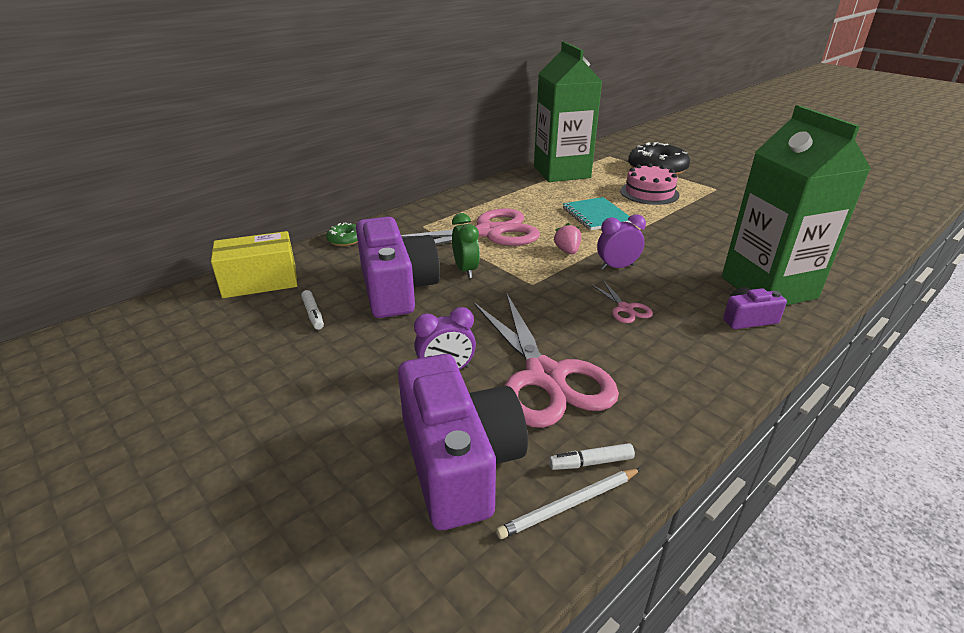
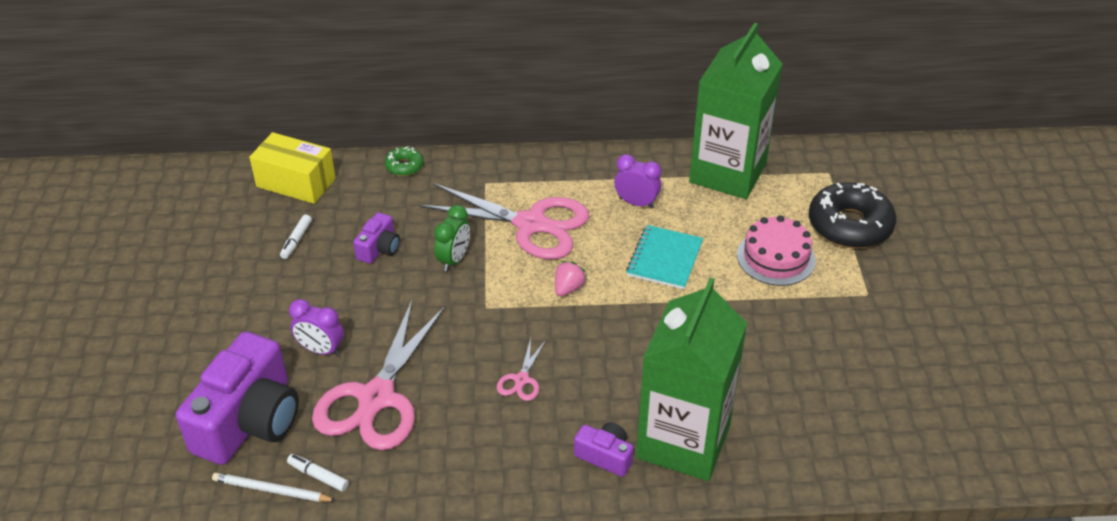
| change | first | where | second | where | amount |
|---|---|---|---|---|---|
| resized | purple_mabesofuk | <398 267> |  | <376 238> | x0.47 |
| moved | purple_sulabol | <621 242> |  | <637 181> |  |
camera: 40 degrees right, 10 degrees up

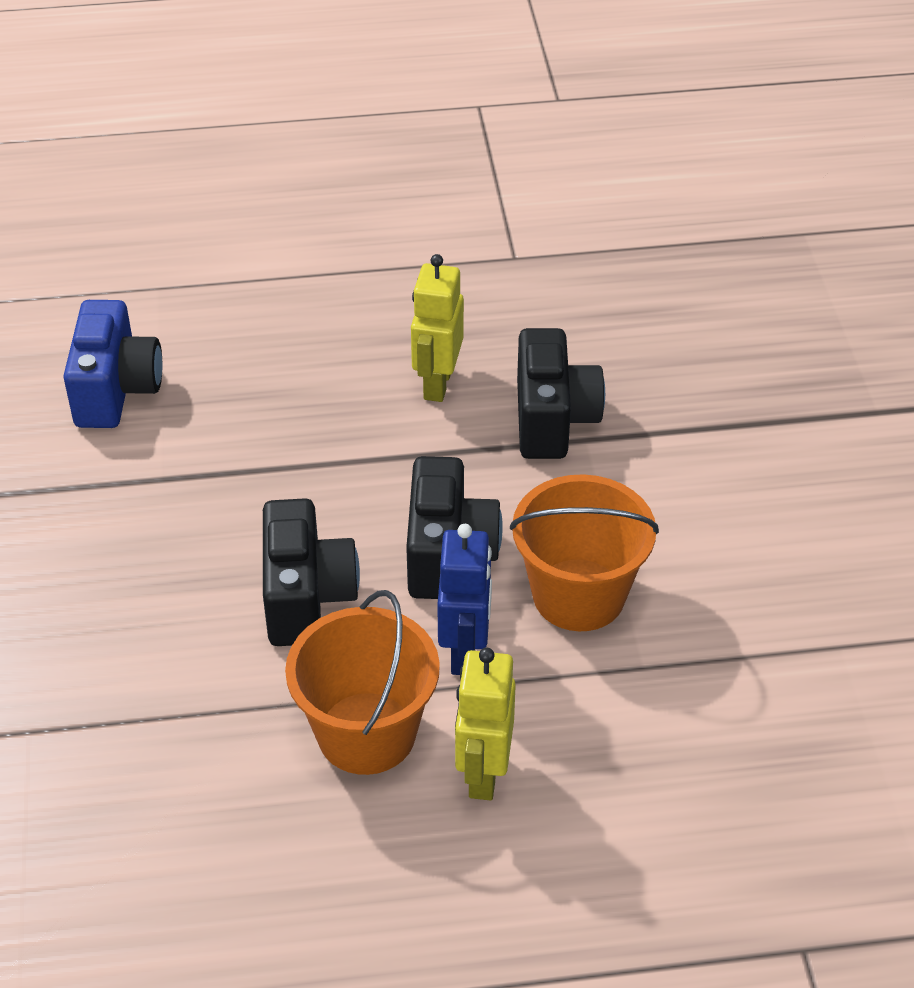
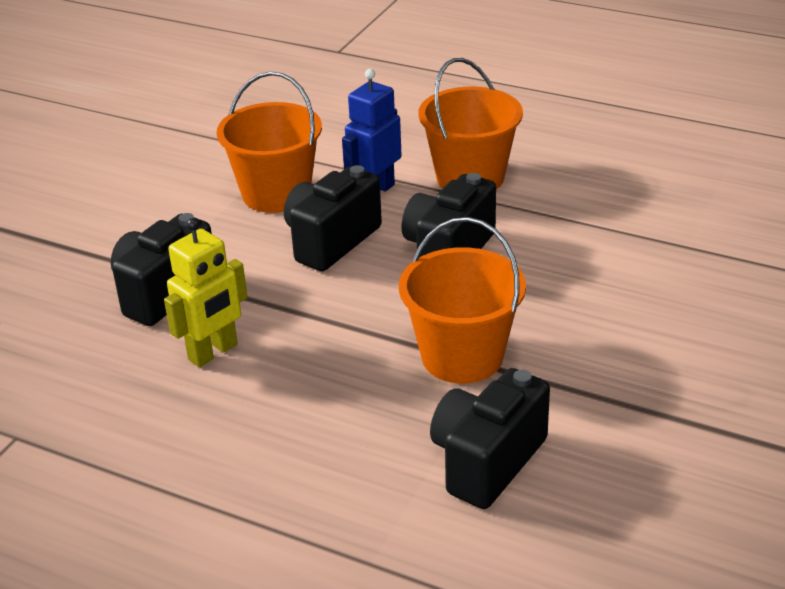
| change | first | where | second | where | amount |
|---|---|---|---|---|---|
| recoloured | blue_mabesofuk | <112 364> | black_mabesofuk | <490 438> |  |
| removed | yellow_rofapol | <485 723> |  |  |  |
| added |  |  | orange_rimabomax | <462 300> |  |
camera: 145 degrees left, 10 degrees down

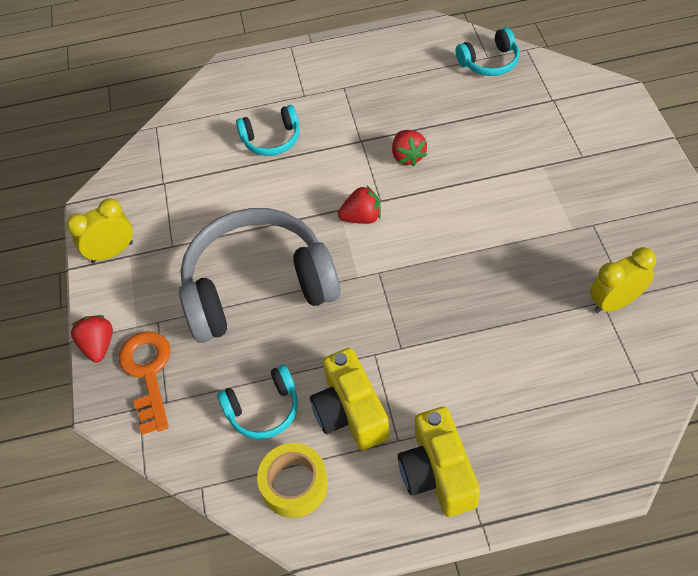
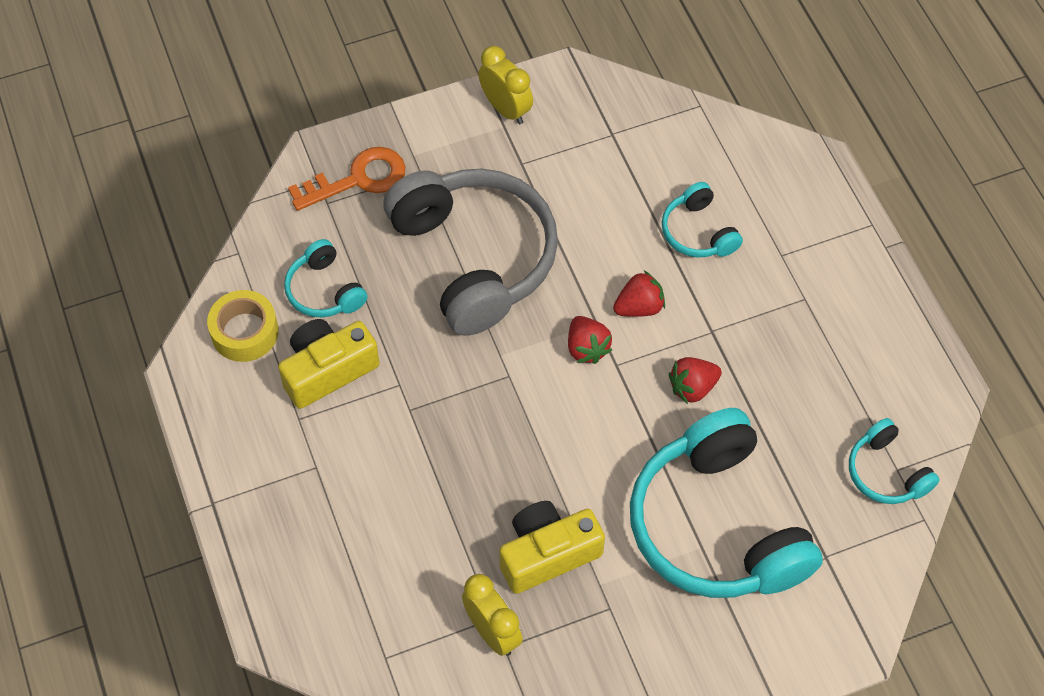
| change | first | where | second | where | amount |
|---|---|---|---|---|---|
| moved | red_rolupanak | <91 338> |  | <639 294> |  |
| moved | yellow_mabesofuk | <439 462> |  | <552 547> |  |
| added |  |  | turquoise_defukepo | <726 503> |  |
camera: 75 degrees right, 5 degrees up

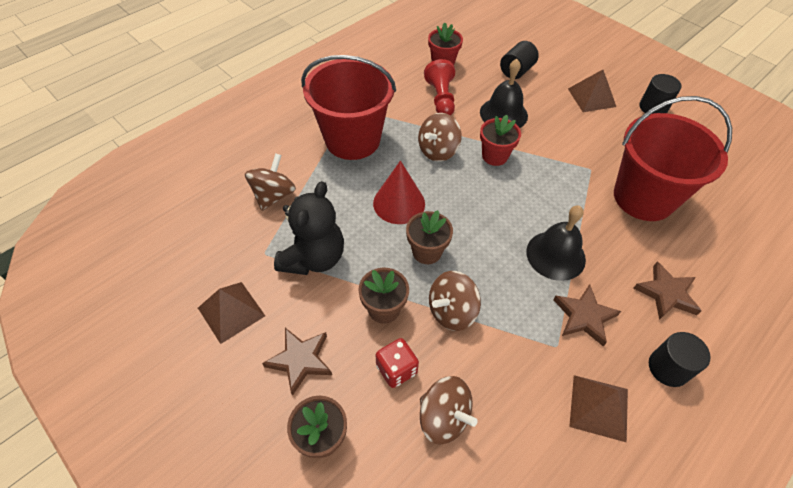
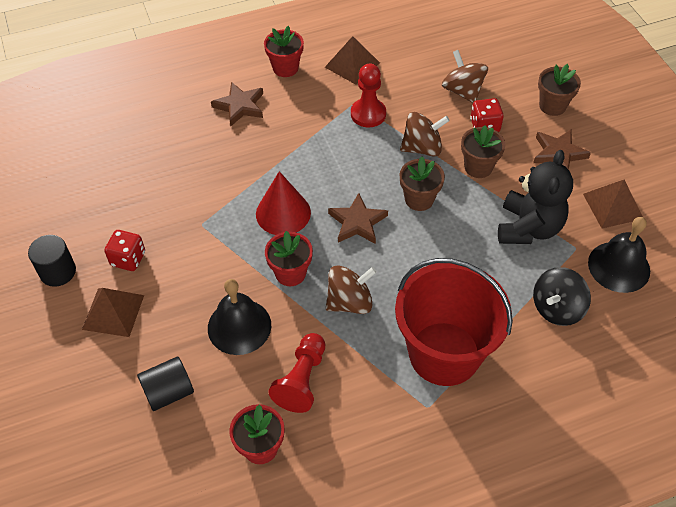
| change | first | where | second | where | amount |
|---|---|---|---|---|---|
| recoloured | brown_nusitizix | <270 182> | black_nusitizix | <562 296> |  |
| turned | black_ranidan | <309 228> |  | <535 197> | 150 degrees clockwise |
| moved | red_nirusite | <399 192> |  | <283 203> |  |
| moved | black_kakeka | <556 243> |  | <619 255> |  |
| moved | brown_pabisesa | <587 315> |  | <358 218> |  |
| removed | red_rimabomax | <673 158> |  |  |  |
| replaced | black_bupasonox | <679 359> | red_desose | <284 51> |  |
| added |  |  | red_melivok | <124 250> |  |
| added |  |  | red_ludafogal | <368 95> |  |
camera: 155 degrees left, 0 degrees up

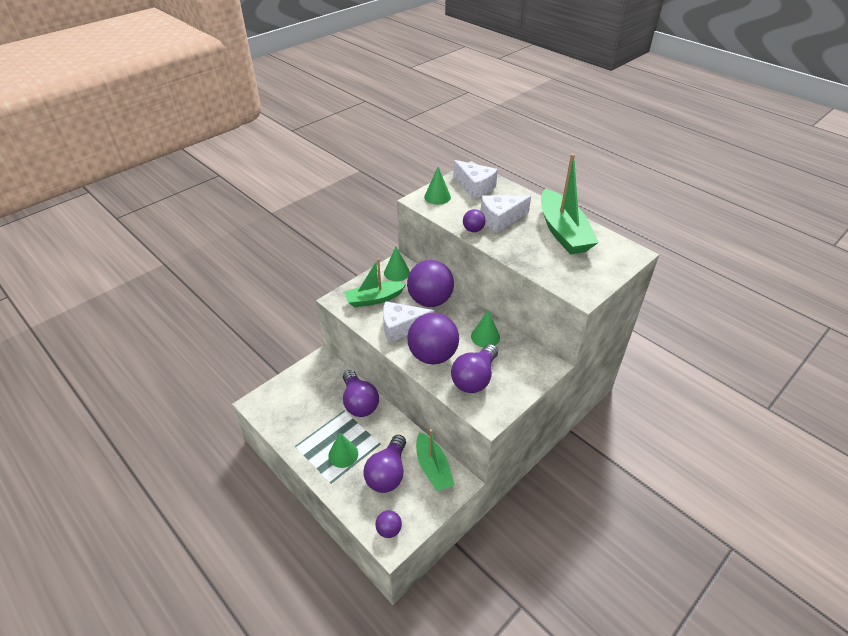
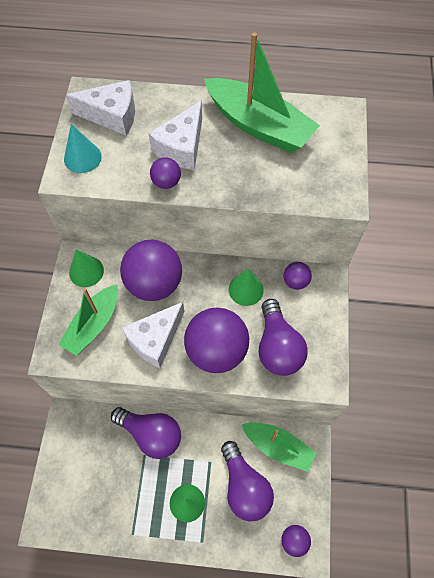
| change | first | where | second | where | amount |
|---|---|---|---|---|---|
| recoloured | green_nirusite | <437 186> | turquoise_nirusite | <83 148> |  |
| added |  |  | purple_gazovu | <297 276> |  |
camera: 40 degrees left, 20 degrees up

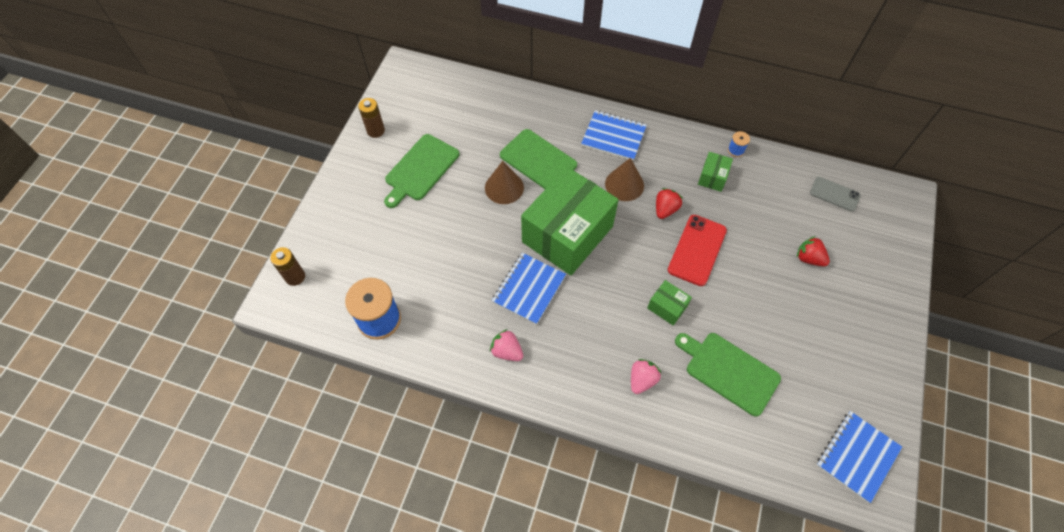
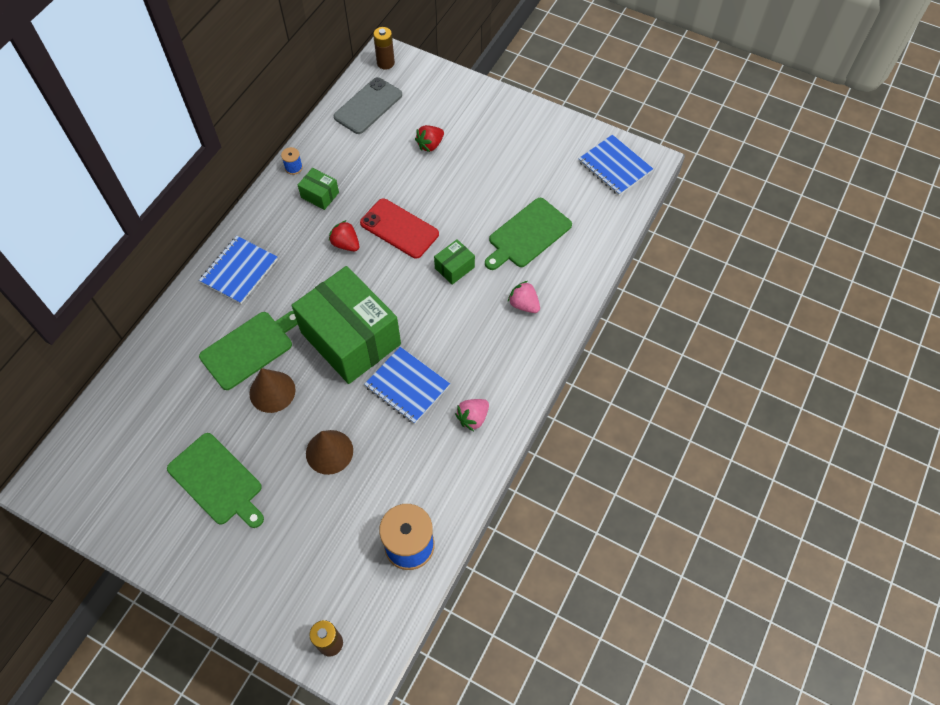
| change | first | where | second | where | amount |
|---|---|---|---|---|---|
| moved | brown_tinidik | <371 118> |  | <384 48> |  |
| moved | brown_nirusite | <624 179> |  | <329 452> |  |
| resized | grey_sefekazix | <835 194> |  | <368 105> | x1.56 |
camera: 80 degrees left, 0 degrees up

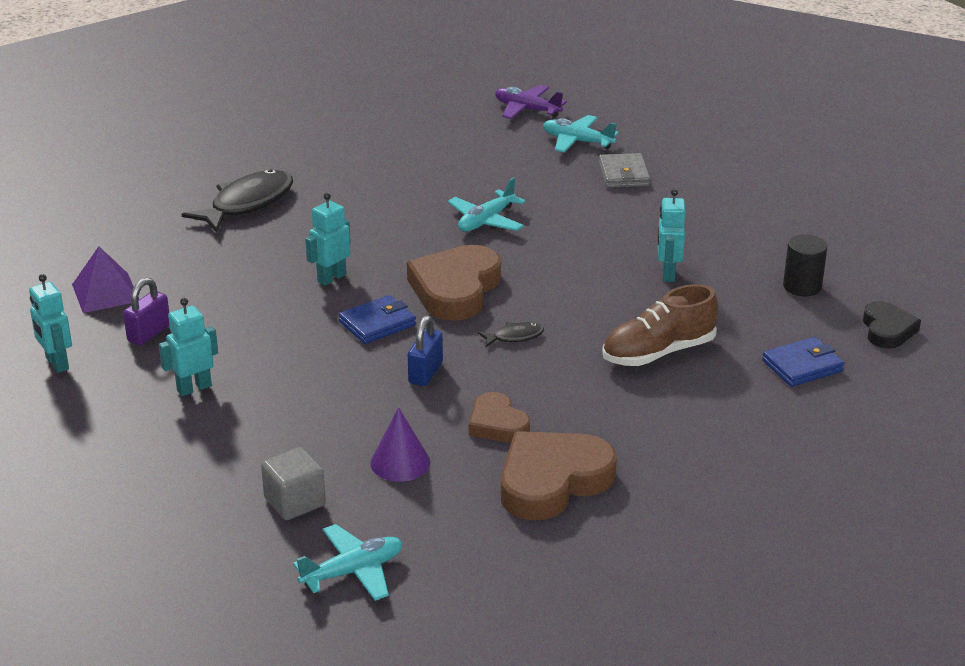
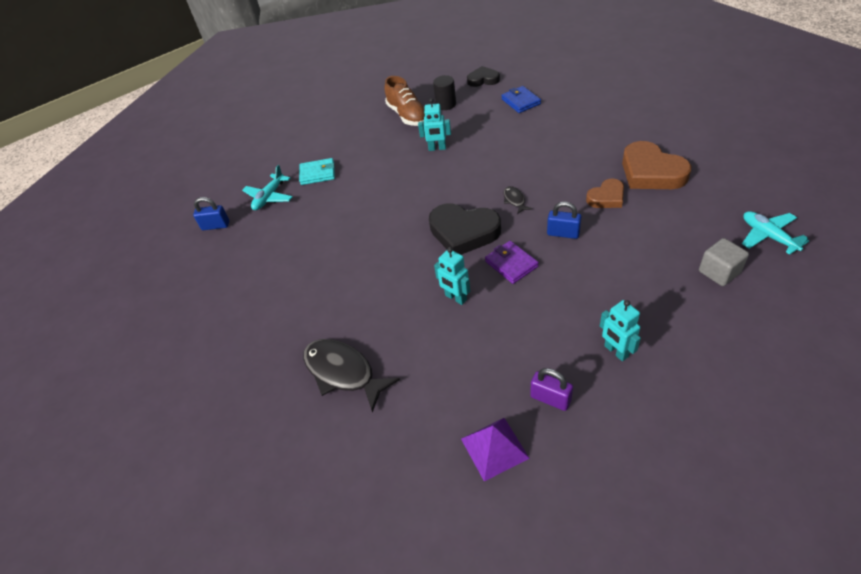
| change | first | where | second | where | amount |
|---|---|---|---|---|---|
| removed | turquoise_rofapol | <50 323> |  |  |  |
| recoloured | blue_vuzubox | <377 319> | purple_vuzubox | <512 262> |  |
| removed | purple_nirusite | <400 444> |  |  |  |
| recoloured | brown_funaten | <454 283> | black_funaten | <465 229> |  |
| removed | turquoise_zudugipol | <487 204> |  |  |  |
| replaced | purple_zudugipol | <531 102> | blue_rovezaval | <211 213> |  |
| recoloured | grey_vuzubox | <624 170> | turquoise_vuzubox | <317 171> |  |
| moved | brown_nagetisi | <660 325> |  | <405 101> |  |
camera: 85 degrees left, 15 degrees up

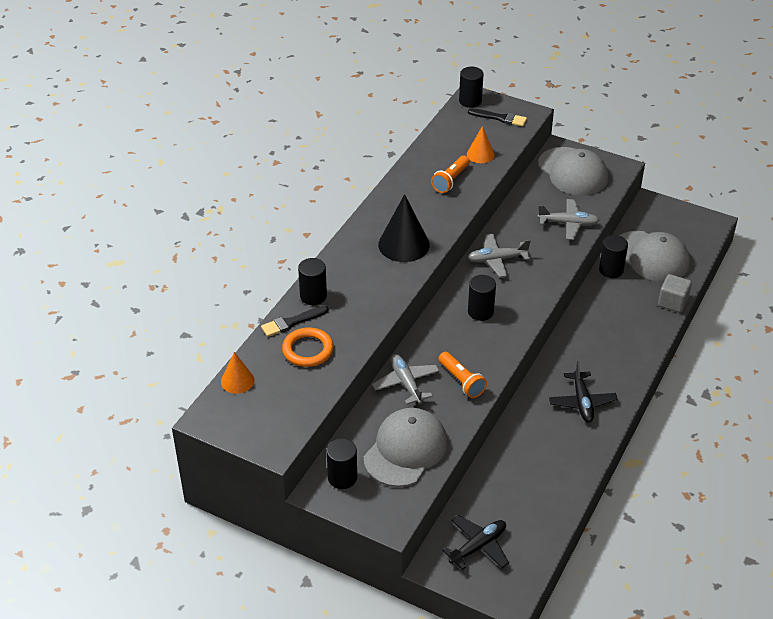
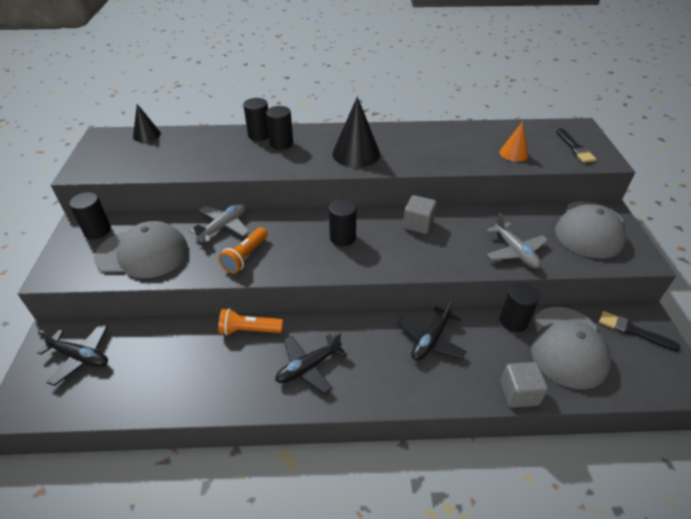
| change | first | where | second | where | amount |
|---|---|---|---|---|---|
| recoloured | orange_nirusite | <237 373> | black_nirusite | <147 123> |  |
| moved | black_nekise | <295 321> |  | <640 331> |  |
| removed | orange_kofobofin | <307 347> |  |  |  |
| moved | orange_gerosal | <450 174> |  | <250 321> |  |
| moved | black_bupasonox | <471 87> |  | <279 128> |  |
| replaced | grey_zudugipol | <499 255> | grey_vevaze | <420 214> |  |
| added |  |  | black_zudugipol | <432 331> |  |
camera: 60 degrees right, 0 degrees up

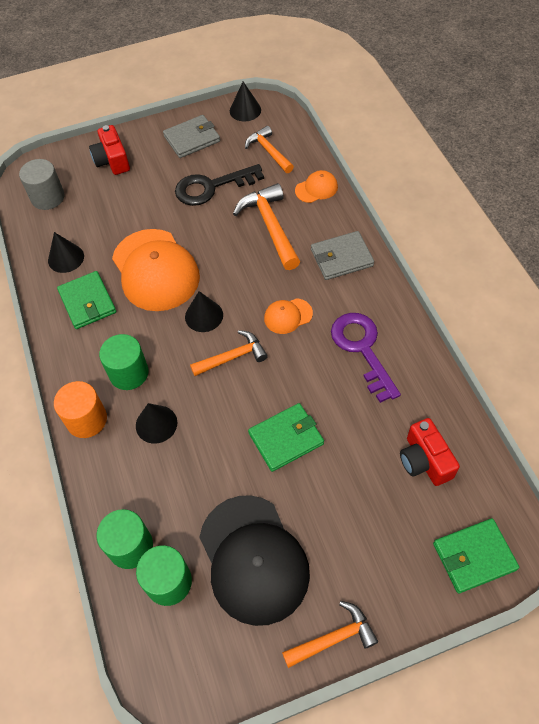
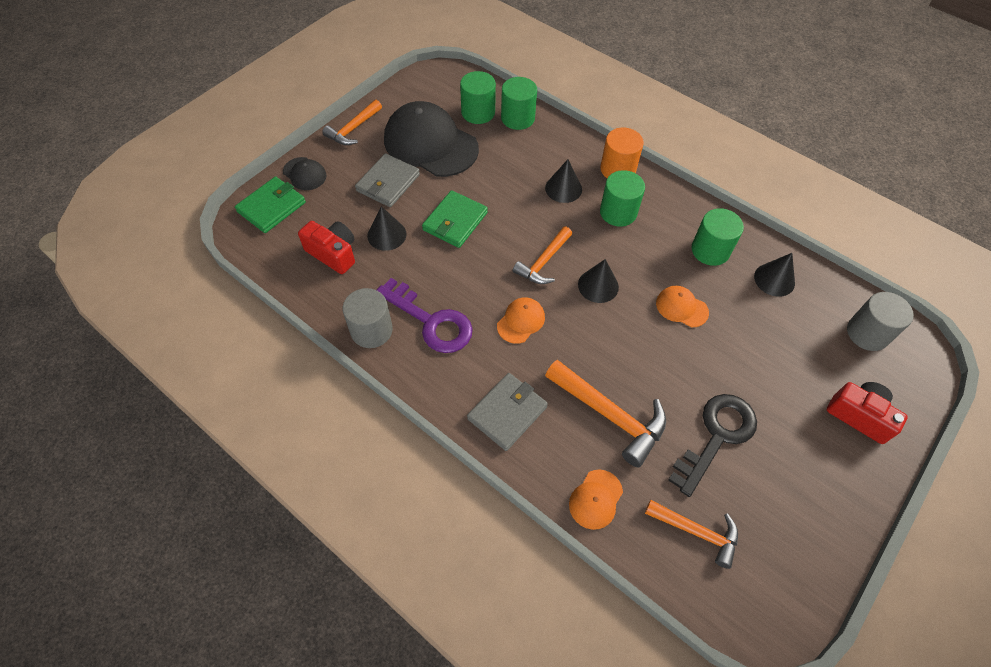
| change | first | where | second | where | amount |
|---|---|---|---|---|---|
| replaced | green_vuzubox | <86 300> | green_bupasonox | <717 237> |  |
| resized | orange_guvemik | <156 270> |  | <682 306> | x0.46 |
| moved | grey_vuzubox | <191 136> |  | <387 180> |  |
| moved | black_nirusite | <245 102> |  | <387 228> |  |
| added |  |  | black_guvemik | <305 173> |  |
| added |  |  | grey_bupasonox | <368 318> |  |
camera: 145 degrees right, 0 degrees up

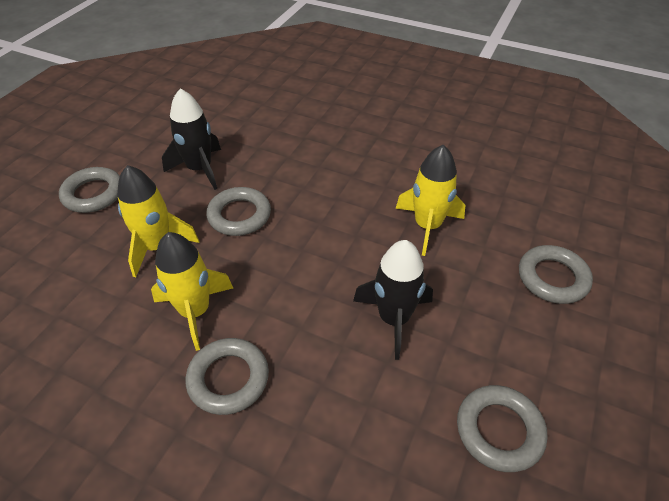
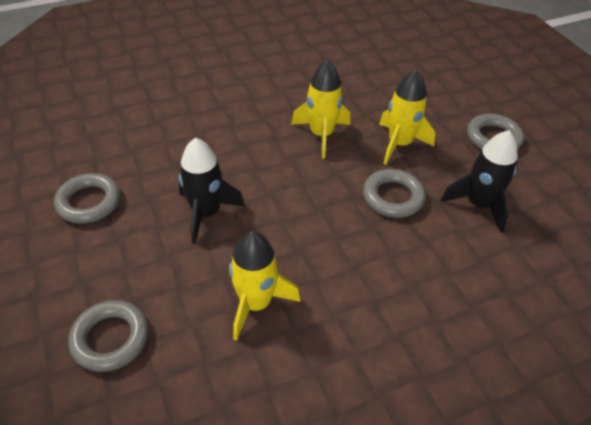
| change | first | where | second | where | amount |
|---|---|---|---|---|---|
| removed | grey_kofobofin | <227 376> |  |  |  |
camera: 130 degrees right, 0 degrees up

